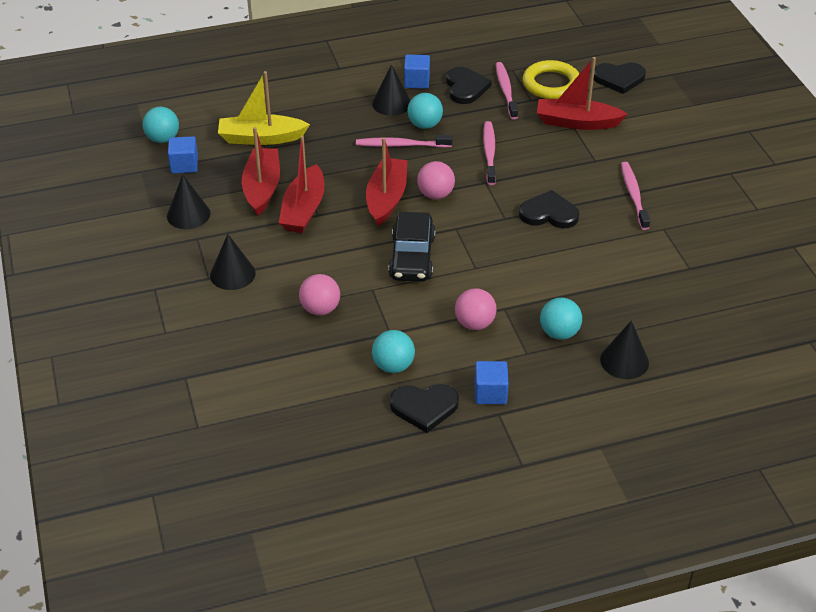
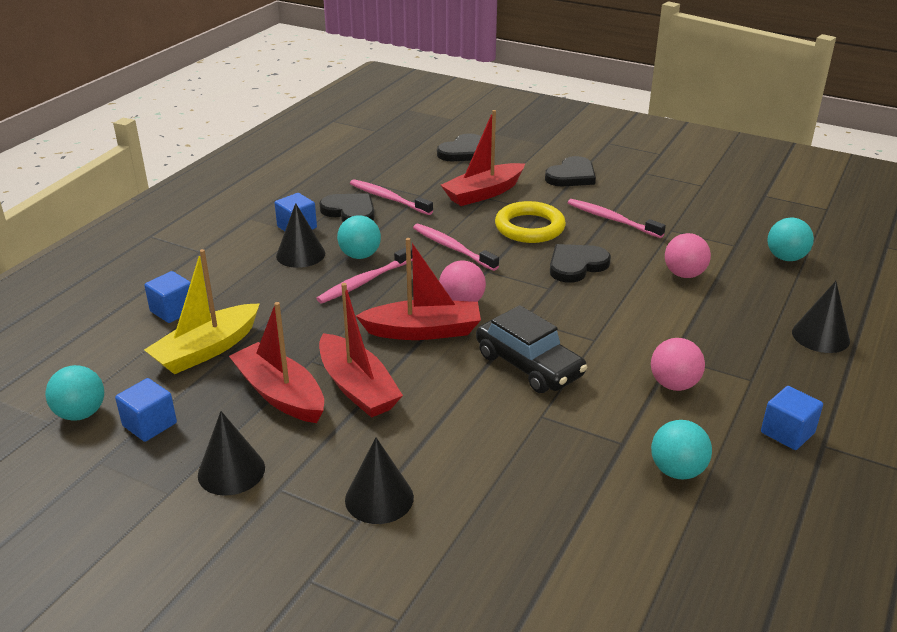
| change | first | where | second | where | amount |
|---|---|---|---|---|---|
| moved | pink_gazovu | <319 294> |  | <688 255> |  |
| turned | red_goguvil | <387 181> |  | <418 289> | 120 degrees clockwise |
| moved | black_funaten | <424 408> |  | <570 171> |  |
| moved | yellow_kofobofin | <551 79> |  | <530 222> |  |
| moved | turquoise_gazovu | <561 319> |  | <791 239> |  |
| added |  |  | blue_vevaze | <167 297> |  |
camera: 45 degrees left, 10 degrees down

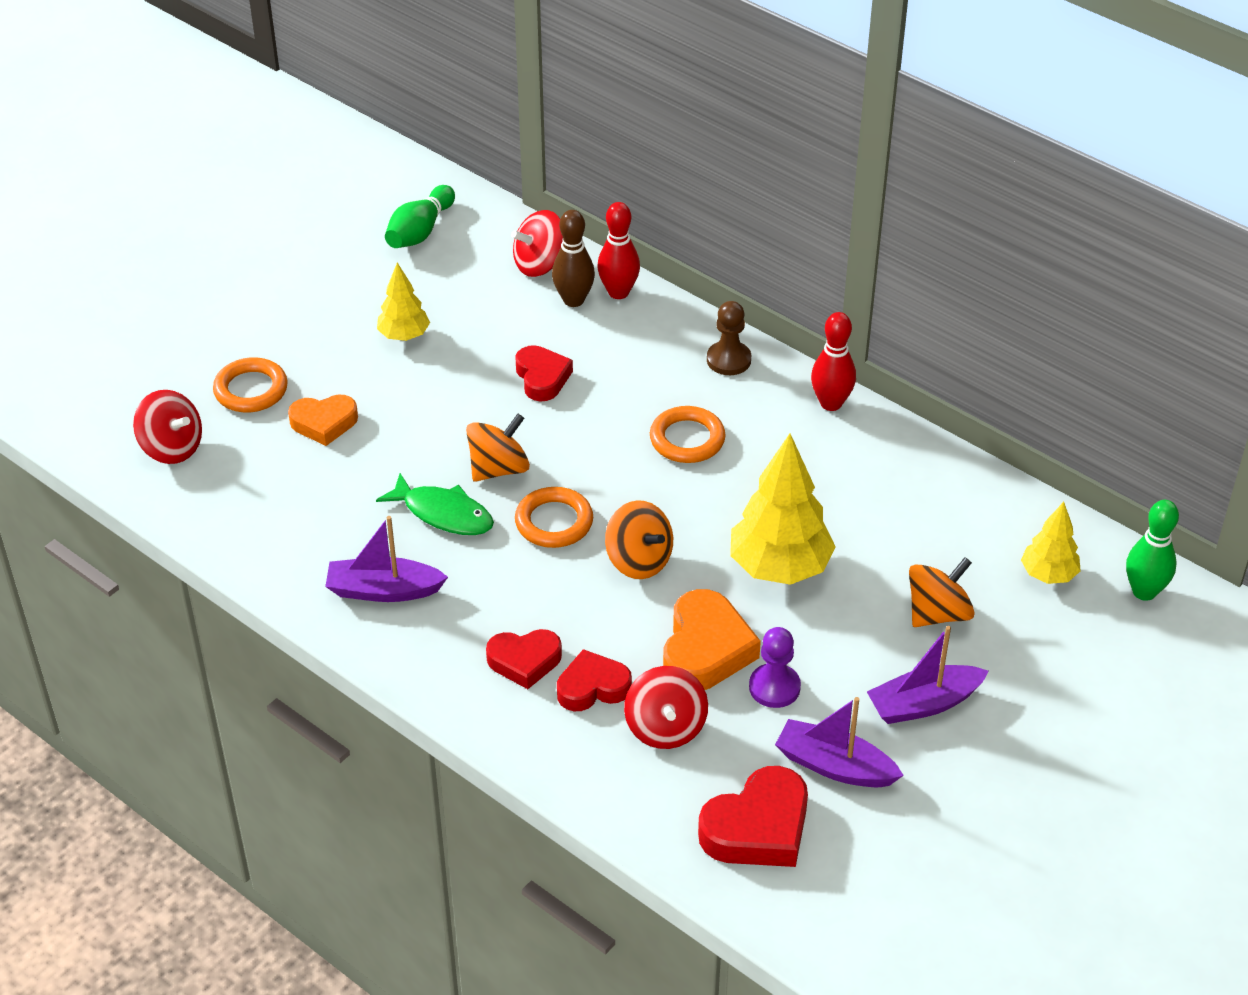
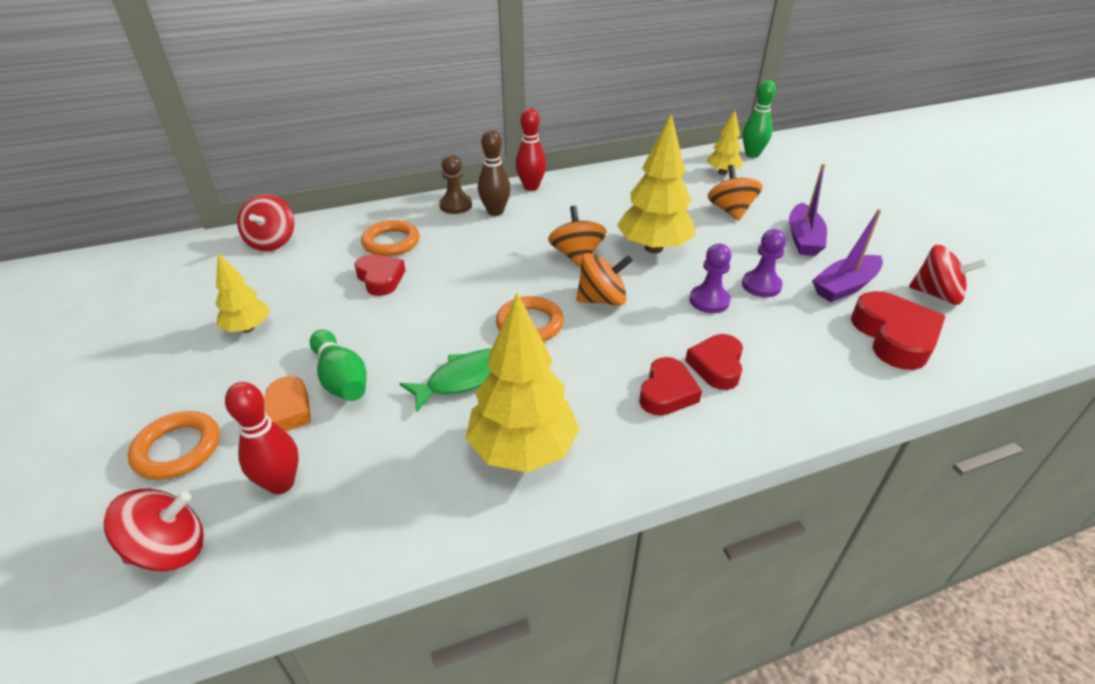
| change | first | where | second | where | amount |
|---|---|---|---|---|---|
| replaced | purple_goguvil | <386 559> | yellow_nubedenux | <523 382> |  |
| moved | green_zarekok | <420 216> |  | <338 365> |  |
| moved | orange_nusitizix | <498 448> |  | <577 236> |  |
| turned | red_funaten | <544 373> |  | <380 275> | 45 degrees clockwise |
| moved | brown_zarekok | <573 258> |  | <494 173> |  |
| moved | red_zarekok | <618 250> |  | <262 438> |  |
| moved | red_nusitizix | <666 707> |  | <948 275> |  |
| moved | orange_kofobofin | <688 434> |  | <390 238> |  |
| replaced | orange_funaten | <712 639> | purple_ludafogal | <710 278> |  |
camera: 60 degrees left, 5 degrees down

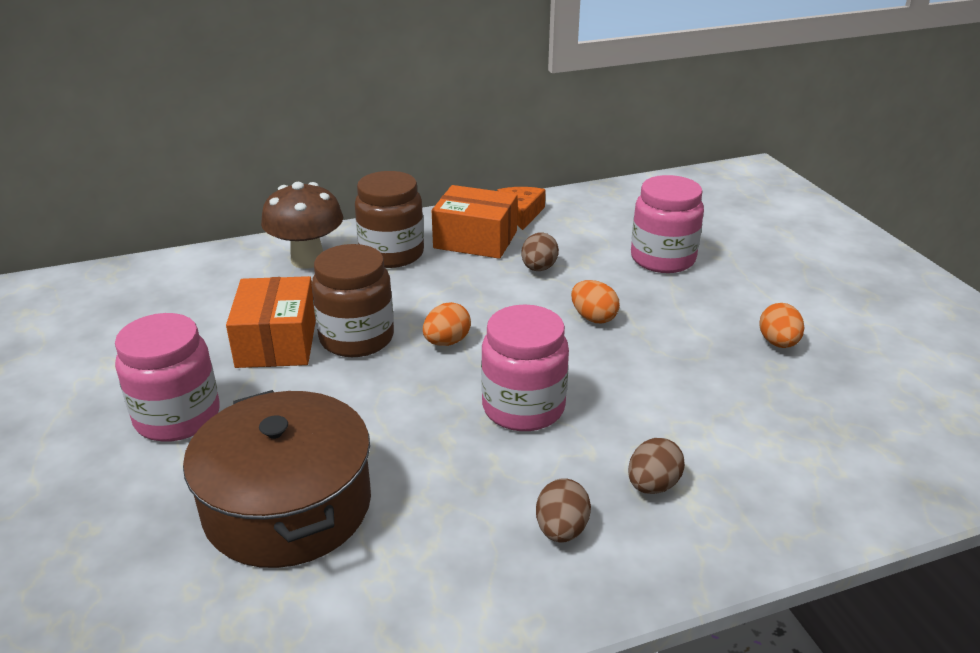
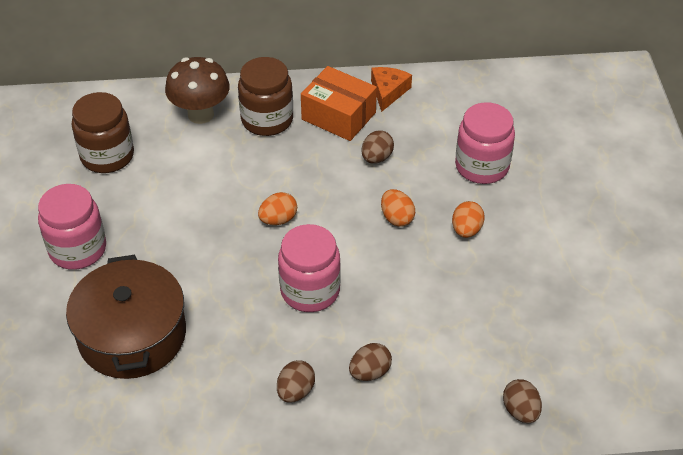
| change | first | where | second | where | amount |
|---|---|---|---|---|---|
| removed | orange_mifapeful | <271 322> |  |  |  |
| moved | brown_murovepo | <353 300> |  | <103 132> |  |
| moved | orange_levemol | <781 325> |  | <468 219> |  |
| added |  |  | brown_levemol | <522 401> |  |
camera: 15 degrees right, 15 degrees up

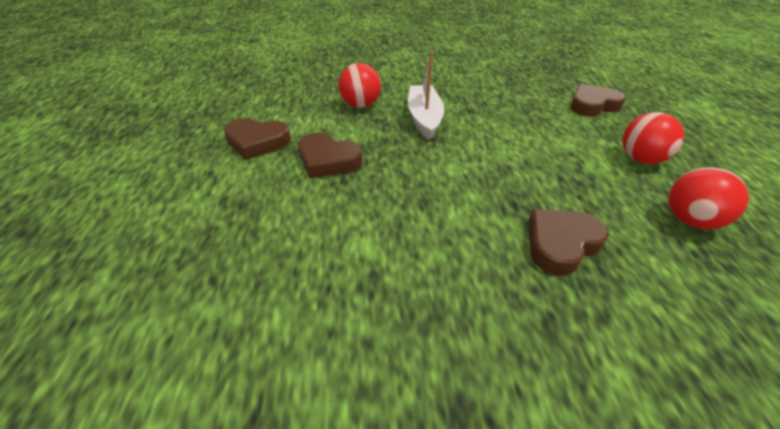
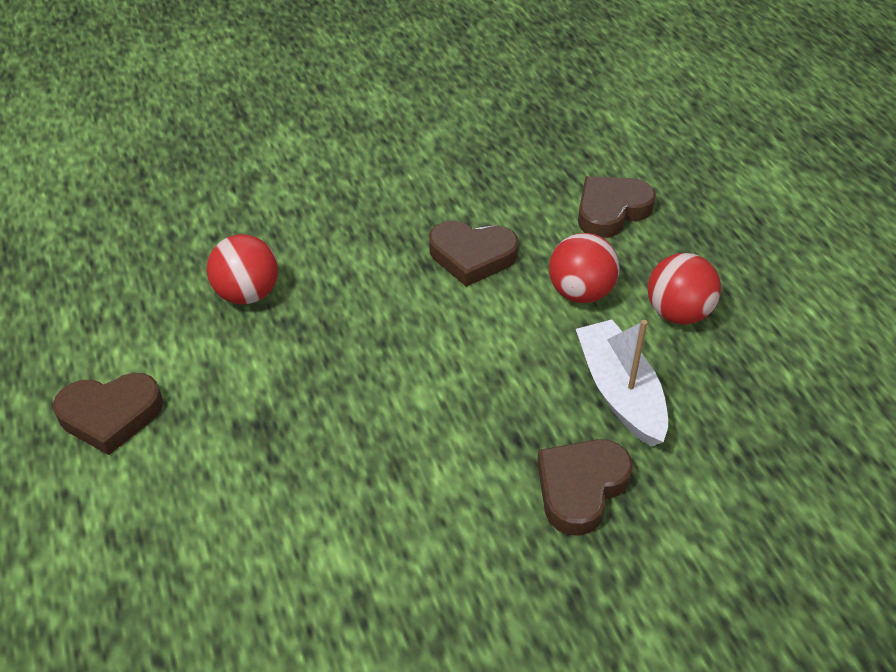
| change | first | where | second | where | amount |
|---|---|---|---|---|---|
| moved | brown_funaten | <330 155> |  | <474 254> |  |
| moved | white_goguvil | <426 95> |  | <622 383> |  |
| moved | red_gazovu | <708 198> |  | <584 268> |  |
camera: 15 degrees left, 5 degrees up

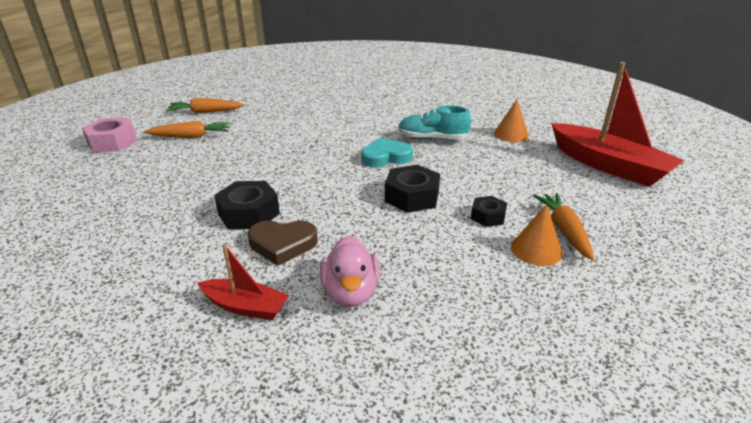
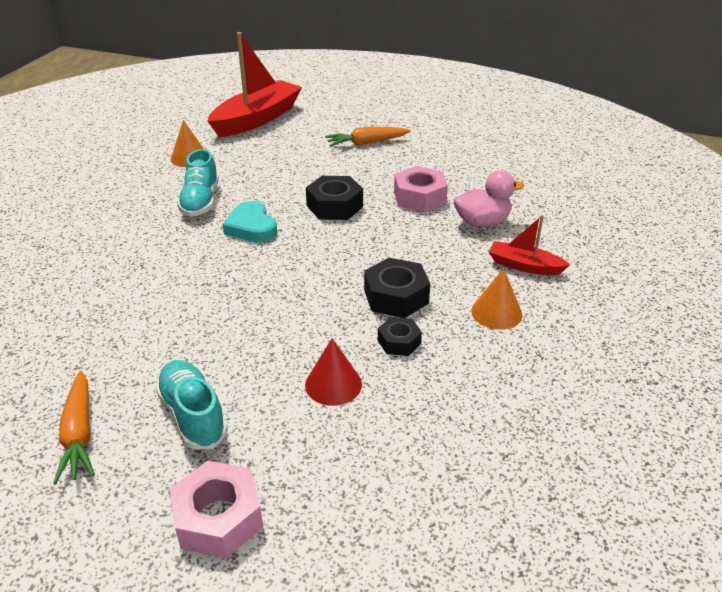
| change | first | where | second | where | amount |
|---|---|---|---|---|---|
| replaced | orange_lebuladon | <187 129> | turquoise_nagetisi | <191 405> |  |
| turned | red_goguvil | <243 282> |  | <529 245> | 75 degrees counterclockwise |
| removed | brown_funaten | <283 243> |  |  |  |
| moved | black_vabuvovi | <489 211> |  | <400 336> |  |
| moved | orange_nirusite | <537 235> |  | <496 299> |  |
| added |  |  | red_nirusite | <333 372> |  |
| added |  |  | pink_vabuvovi | <421 189> |  |
camera: 100 degrees left, 5 degrees up

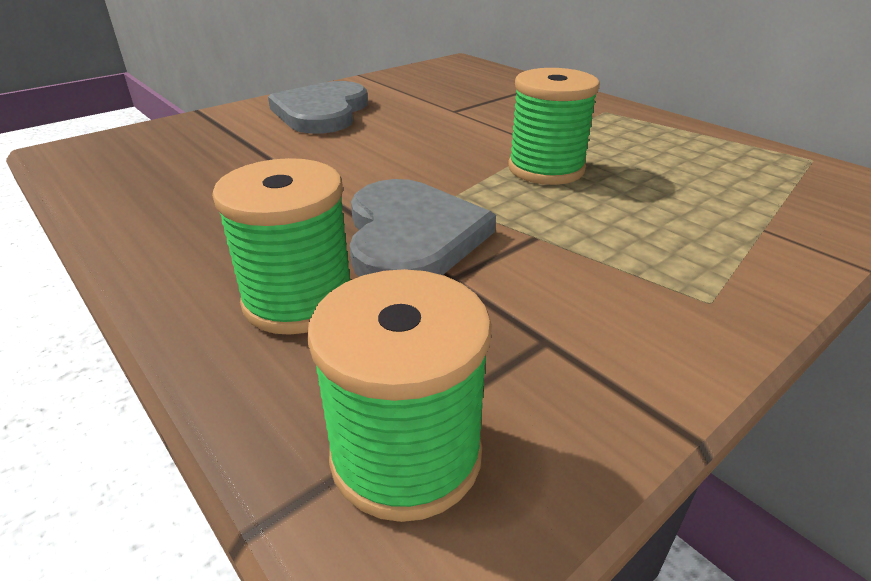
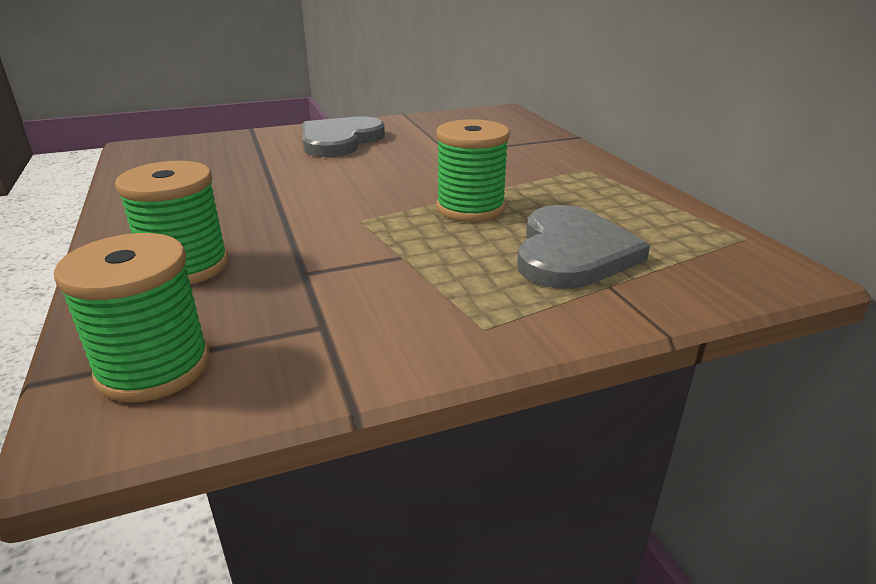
| change | first | where | second | where | amount |
|---|---|---|---|---|---|
| moved | grey_funaten | <422 228> |  | <583 247> |  |
camera: 20 degrees right, 5 degrees down

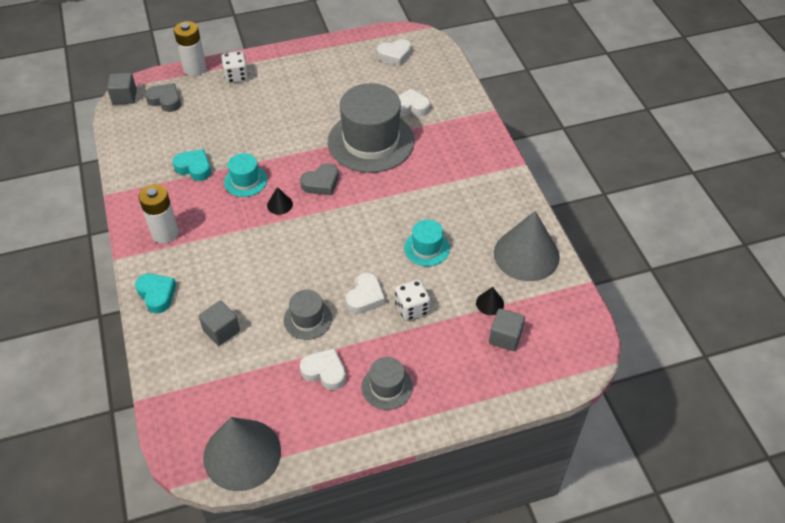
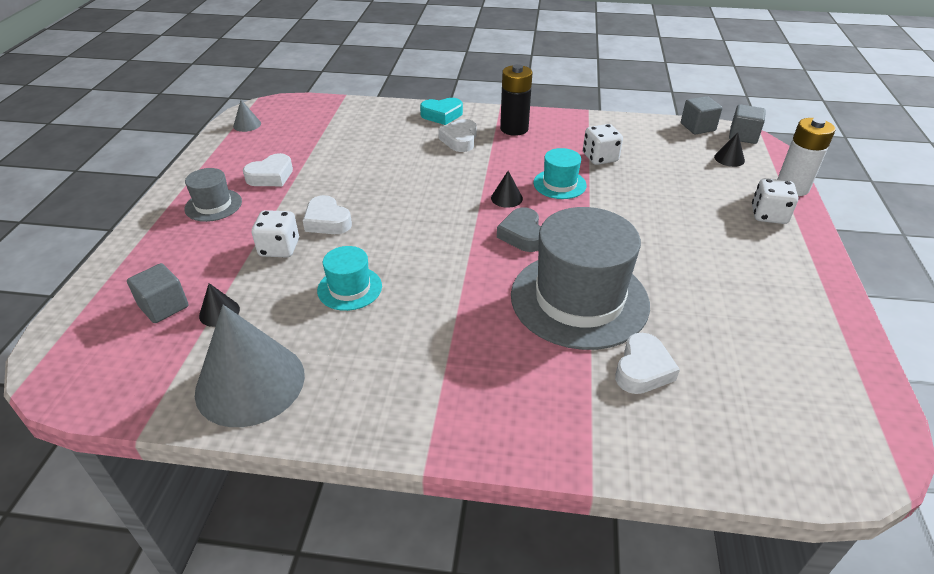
| change | first | where | second | where | amount |
|---|---|---|---|---|---|
| recoloured | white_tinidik | <158 214> | black_tinidik | <516 100> |  |
| replaced | grey_funaten | <163 97> | black_nirusite | <729 149> |  |
| replaced | turquoise_funaten | <192 165> | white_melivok | <603 144> |  |
| moved | grey_vevaze | <219 323> |  | <701 115> |  |
| resized | grey_nirusite | <242 454> |  | <247 116> | x0.41 |
| removed | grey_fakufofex | <308 315> |  |  |  |
| moved | white_funaten | <394 52> |  | <457 135> |  |
camera: 115 degrees right, 10 degrees down

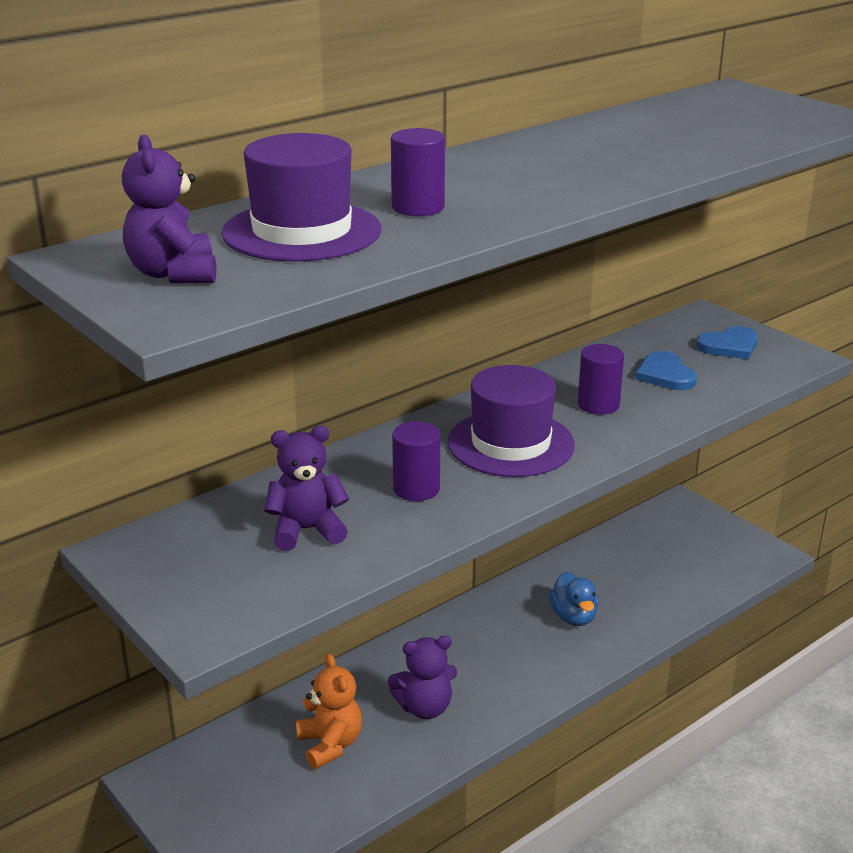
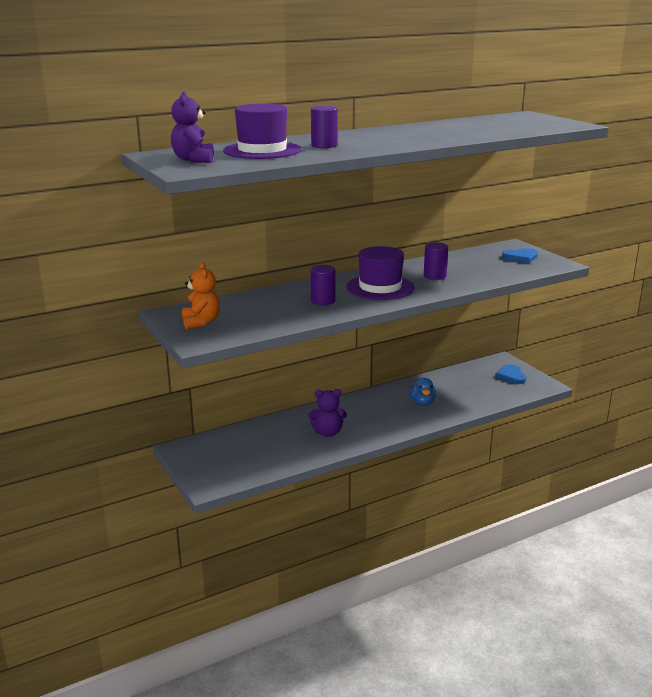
| change | first | where | second | where | amount |
|---|---|---|---|---|---|
| removed | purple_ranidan | <306 488> |  |  |  |
| moved | orange_ranidan | <329 711> |  | <201 295> |  |
| moved | blue_funaten | <666 370> |  | <510 374> |  |
camera: 10 degrees right, 5 degrees down

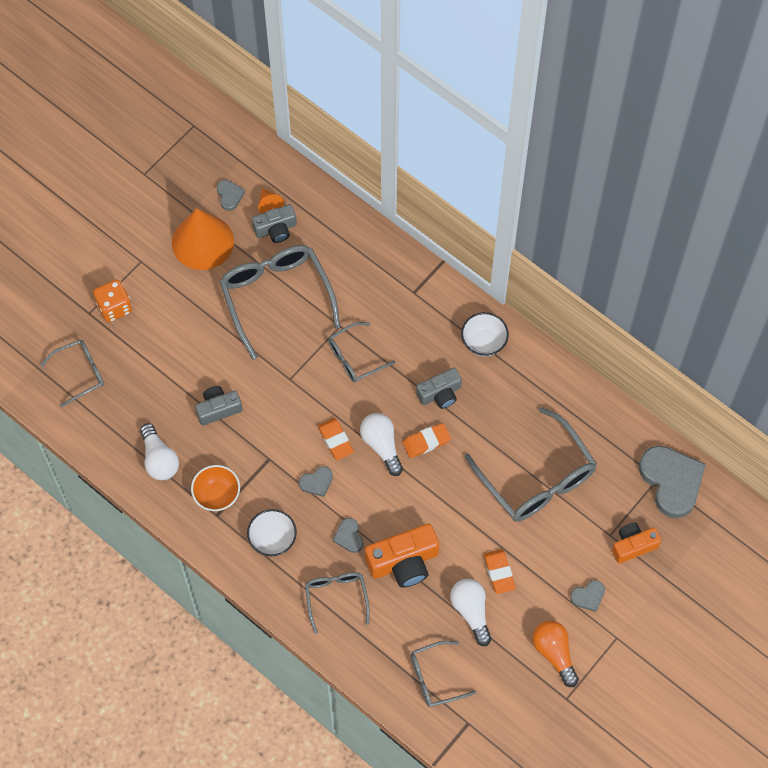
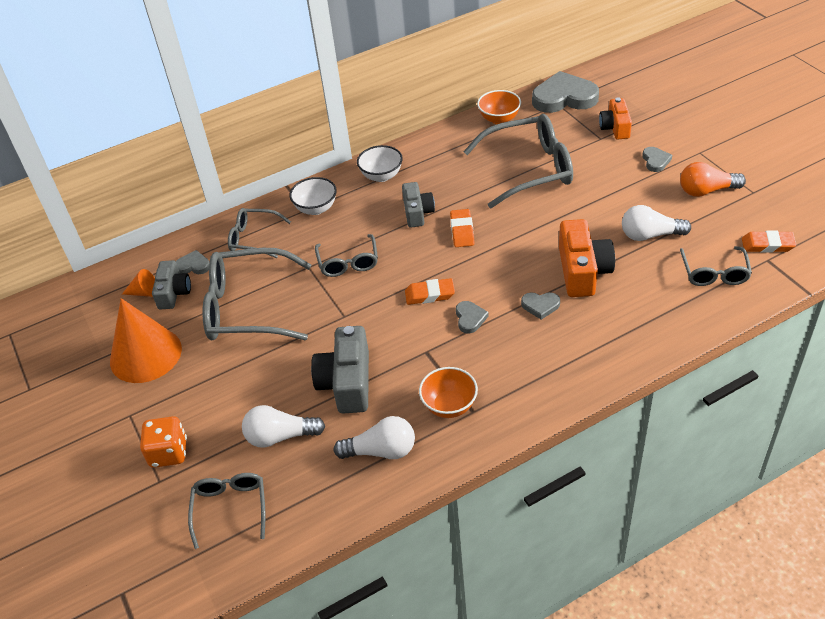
| change | first | where | second | where | amount |
|---|---|---|---|---|---|
| resized | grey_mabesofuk | <218 406> |  | <340 369> | x1.55 |
| moved | grey_funaten | <231 195> |  | <192 262> |  |
| moved | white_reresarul | <272 532> |  | <313 196> |  |
| moved | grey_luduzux | <337 603> |  | <259 233> |  |
| moved | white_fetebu | <381 444> |  | <283 426> |  |
| moved | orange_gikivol | <500 571> |  | <769 241> |  |
| added |  |  | orange_reresarul | <499 107> |  |
camera: 65 degrees left, 20 degrees down

